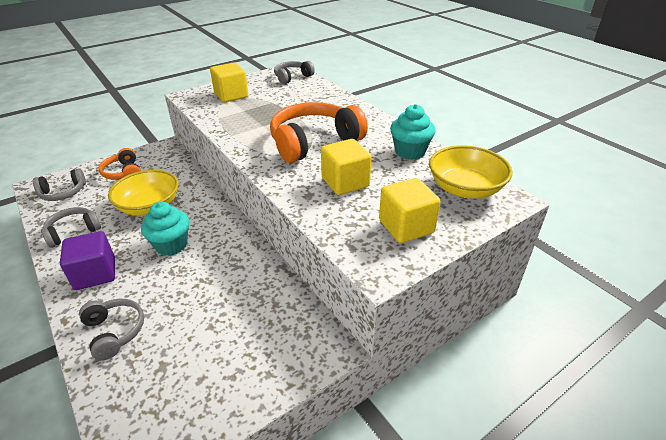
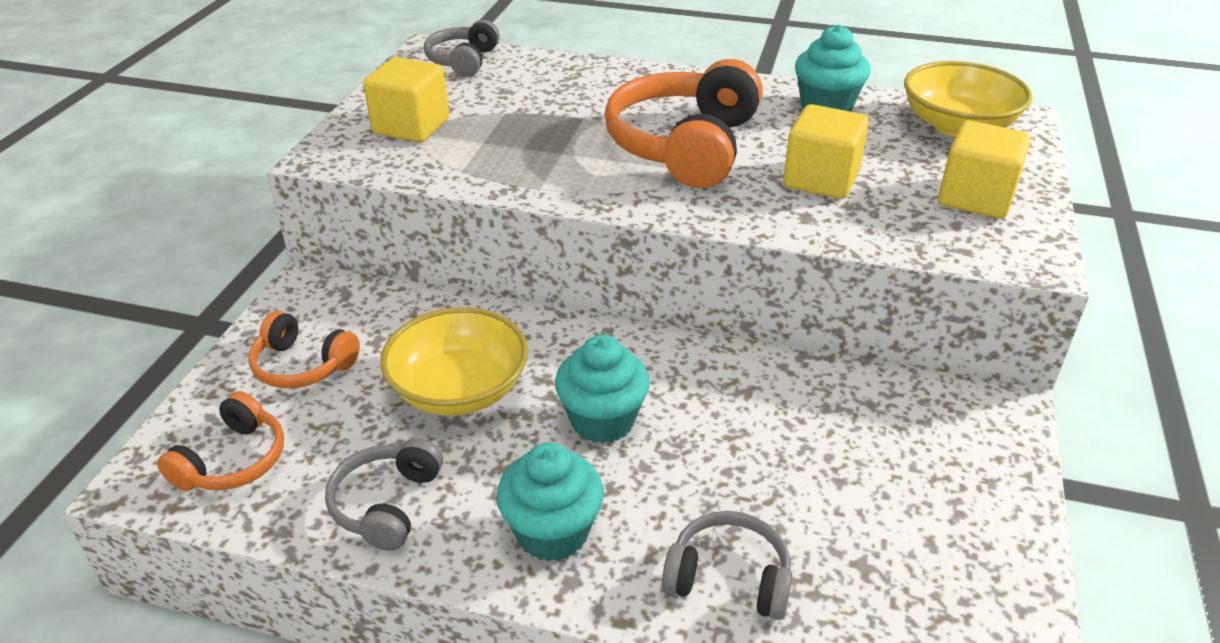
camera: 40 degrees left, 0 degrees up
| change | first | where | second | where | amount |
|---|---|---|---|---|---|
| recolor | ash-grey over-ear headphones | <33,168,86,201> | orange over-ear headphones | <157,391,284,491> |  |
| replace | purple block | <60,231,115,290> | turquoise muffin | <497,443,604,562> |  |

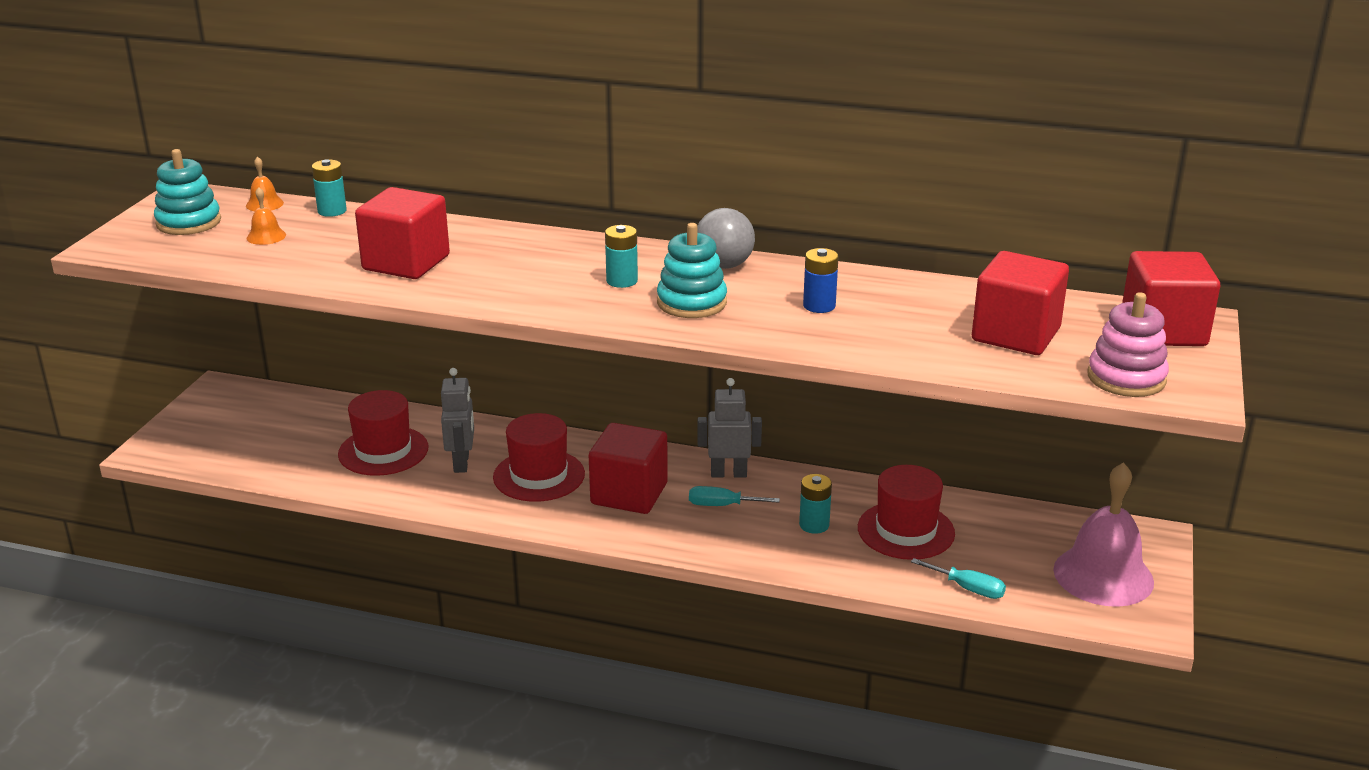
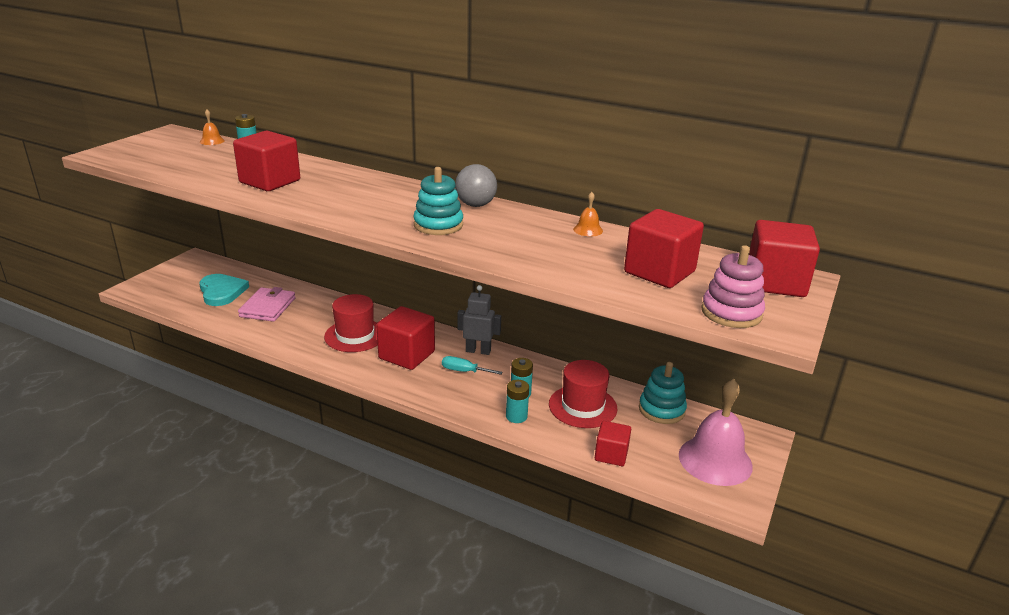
camera: 10 degrees right, 0 degrees up
| change | first | where | second | where | amount |
|---|---|---|---|---|---|
| move | turquoise stacking toy | <154,149,221,235> |  | <639,362,687,424> |  |
| move | orange hand bell | <247,187,286,245> |  | <573,192,603,237> |  |
| replace | red hat | <338,390,428,476> | pink billfold | <238,287,296,322> |  |
| delete | ash-grey robot figure | <441,368,474,473> |  |  |  |
| move | turquoise AA battery | <605,225,638,288> |  | <506,380,529,423> |  |
| delete | cobalt AA battery | <803,248,839,313> |  |  |  |
| replace | turquoise screwdriver | <911,558,1006,599> | red block | <595,421,631,466> |  |
| insert |  |  | turquoise love heart | <199,274,249,306> |  |

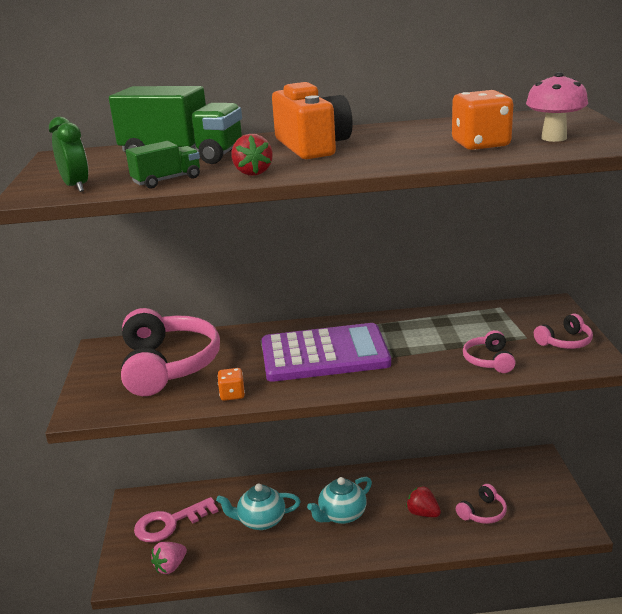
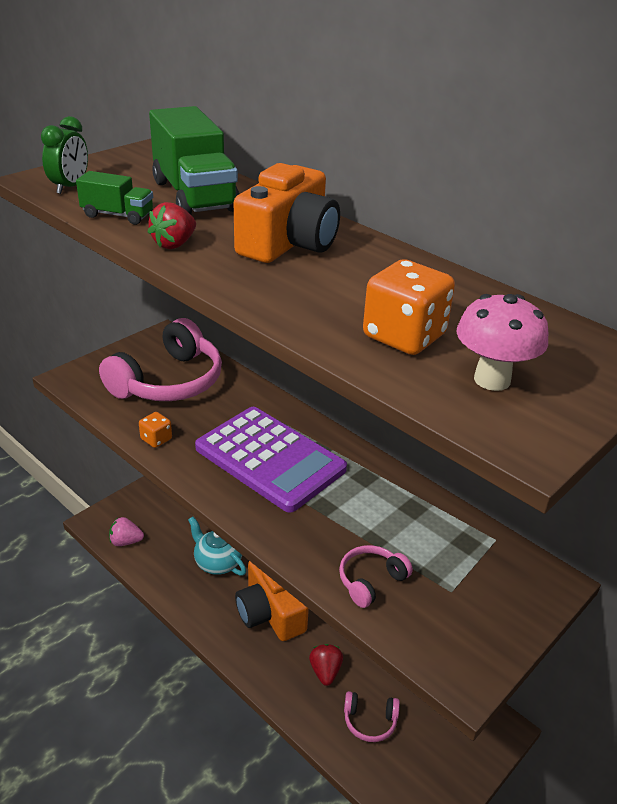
camera: 45 degrees right, 10 degrees up
| change | first | where | second | where | amount |
|---|---|---|---|---|---|
| delete | pink latchkey | <134,497,219,543> |  |  |  |
| replace | turquoise teapot | <307,477,372,524> | orange camera | <235,561,309,641> |  |
| delete | pink over-ear headphones | <534,314,593,349> |  |  |  |

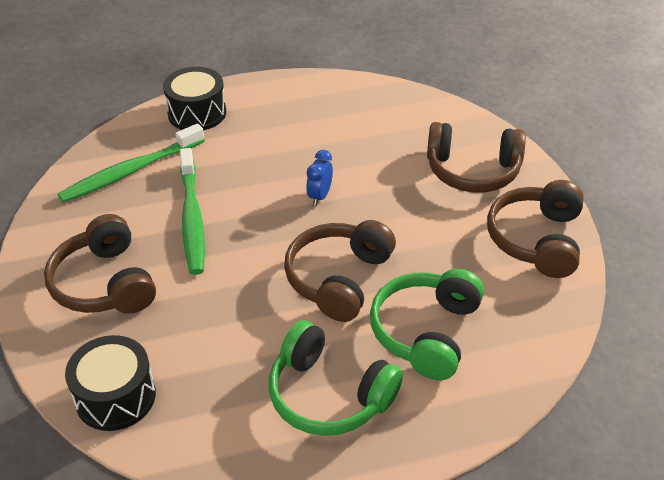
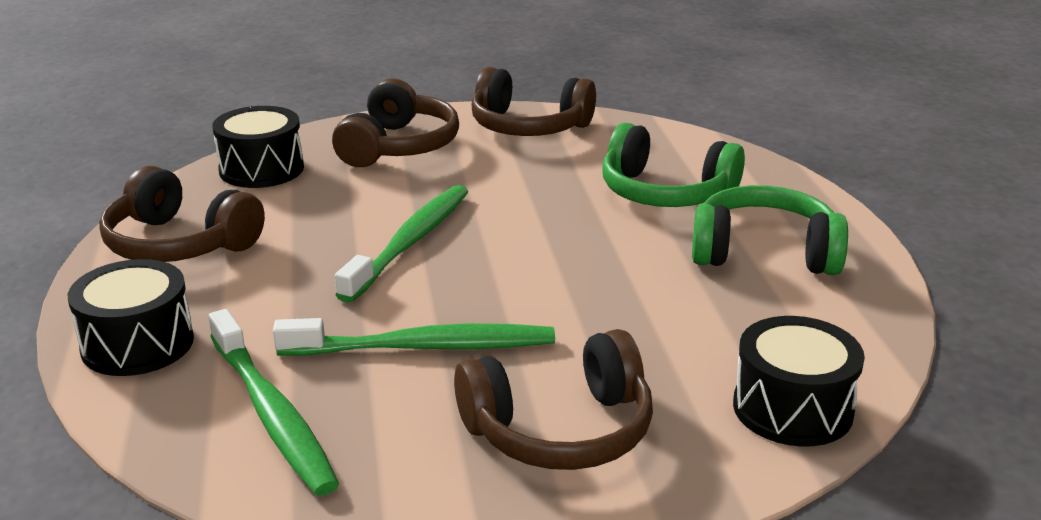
camera: 85 degrees left, 15 degrees down
| change | first | where | second | where | amount |
|---|---|---|---|---|---|
| rotate | green over-ear headphones | <269,320,403,436> |  | <692,185,848,275> | 120 degrees counterclockwise |
| move | russet over-ear headphones | <284,220,396,322> |  | <99,166,265,262> |  |
| replace | cobalt clock | <306,150,333,206> | green toothbrush | <335,185,468,303> |  |
| insert |  |  | ebony snare drum | <212,106,304,188> |  |

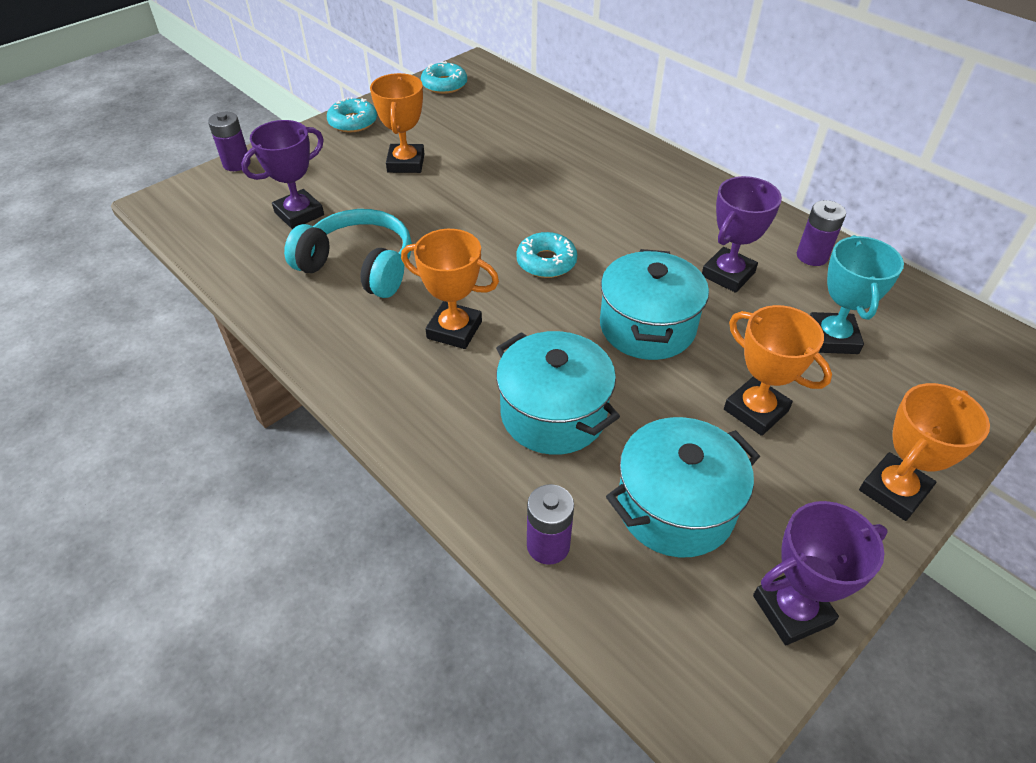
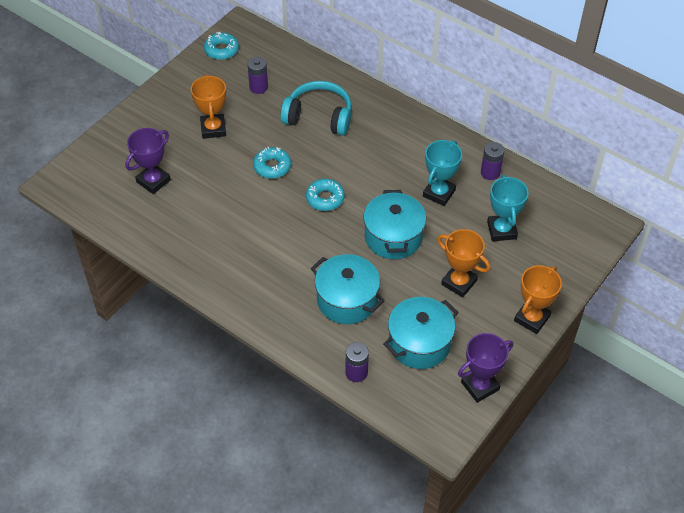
camera: 10 degrees left, 5 degrees up
| change | first | where | second | where | amount |
|---|---|---|---|---|---|
| move | purple AA battery | <208,112,251,171> |  | <248,57,268,94> |  |
| move | turquoise over-ear headphones | <284,209,412,298> |  | <280,81,352,136> |  |
| move | turquoise glazed donut | <327,97,377,133> |  | <253,147,291,179> |  |
| delete | orange prize cup | <401,229,499,349> |  |  |  |
| recolor | purple prize cup | <702,176,782,293> | turquoise prize cup | <423,140,462,206> |  |

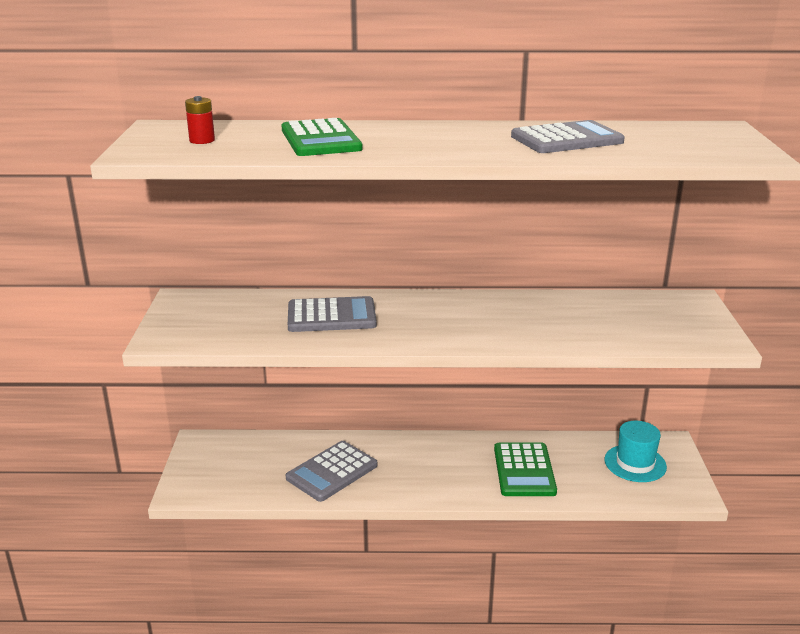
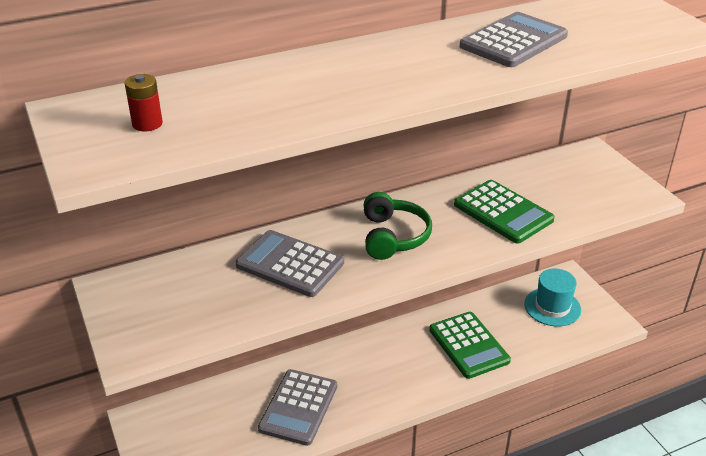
camera: 25 degrees left, 10 degrees up
| change | first | where | second | where | amount |
|---|---|---|---|---|---|
| move | green pocket calculator | <282,118,363,156> |  | <454,180,555,244> |  |
| rotate | ash-grey pocket calculator | <288,296,377,332> |  | <236,230,344,297> | 120 degrees counterclockwise |
| insert |  |  | green over-ear headphones | <364,192,432,260> |  |

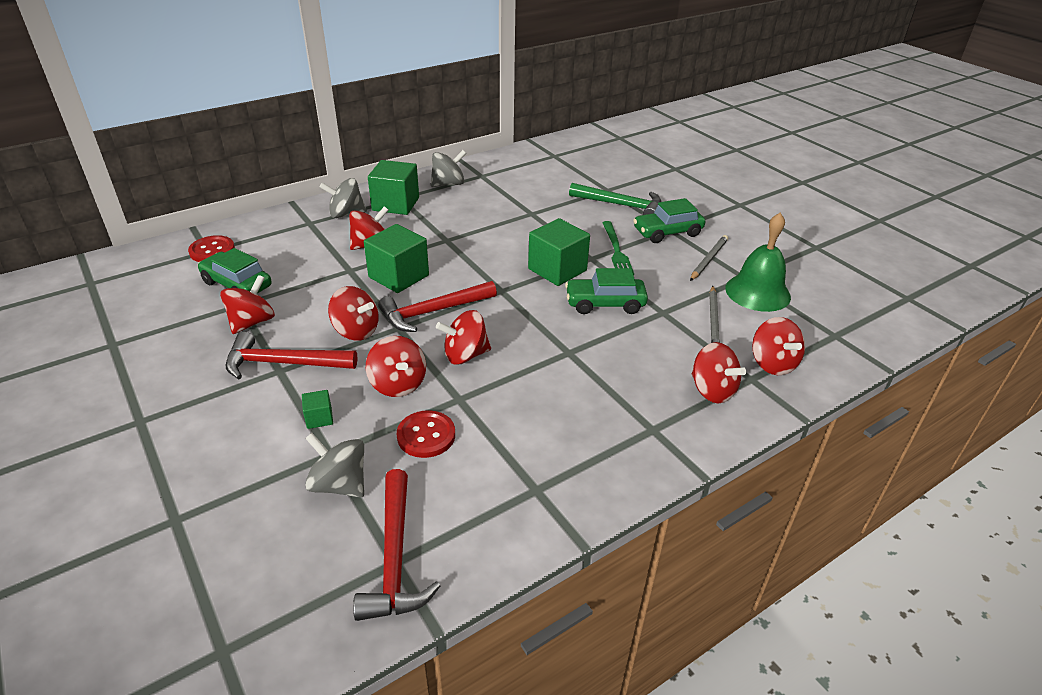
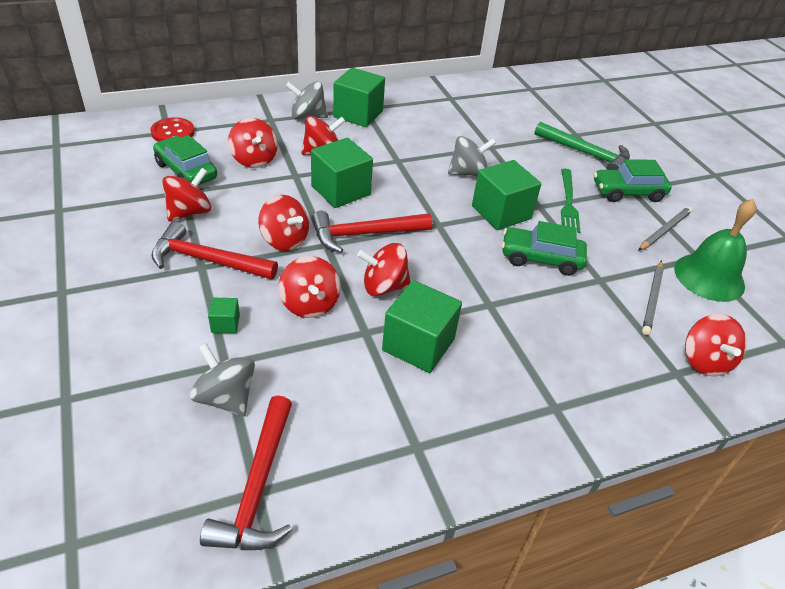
camera: 10 degrees right, 5 degrees up
| change | first | where | second | where | amount |
|---|---|---|---|---|---|
| delete | red shirt button | <397,410,455,458> |  |  |  |
| move | ash-grey toy top | <431,150,466,187> |  | <448,136,496,177> |  |
| move | red toy top | <692,342,746,403> |  | <228,118,278,168> |  |
| insert |  |  | green block | <382,280,462,373> |  |

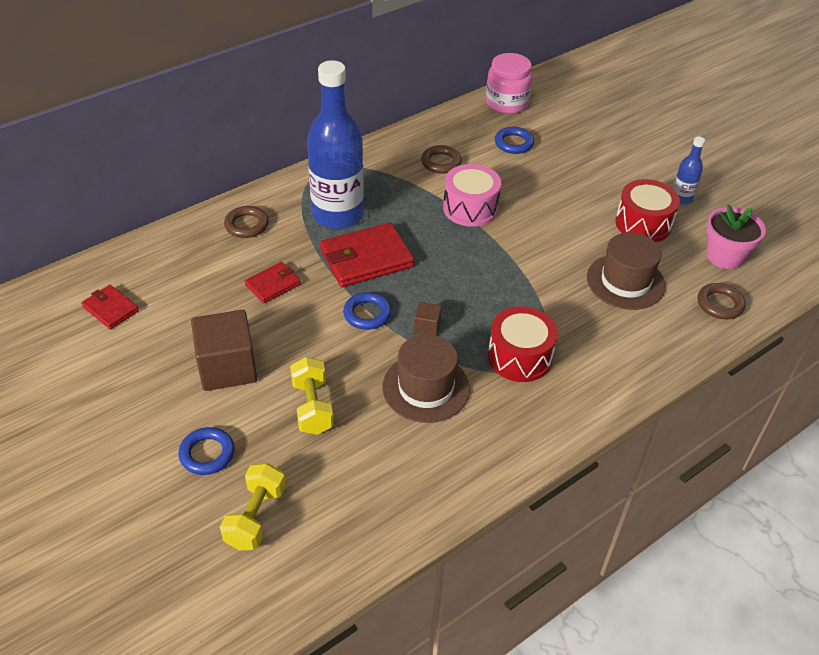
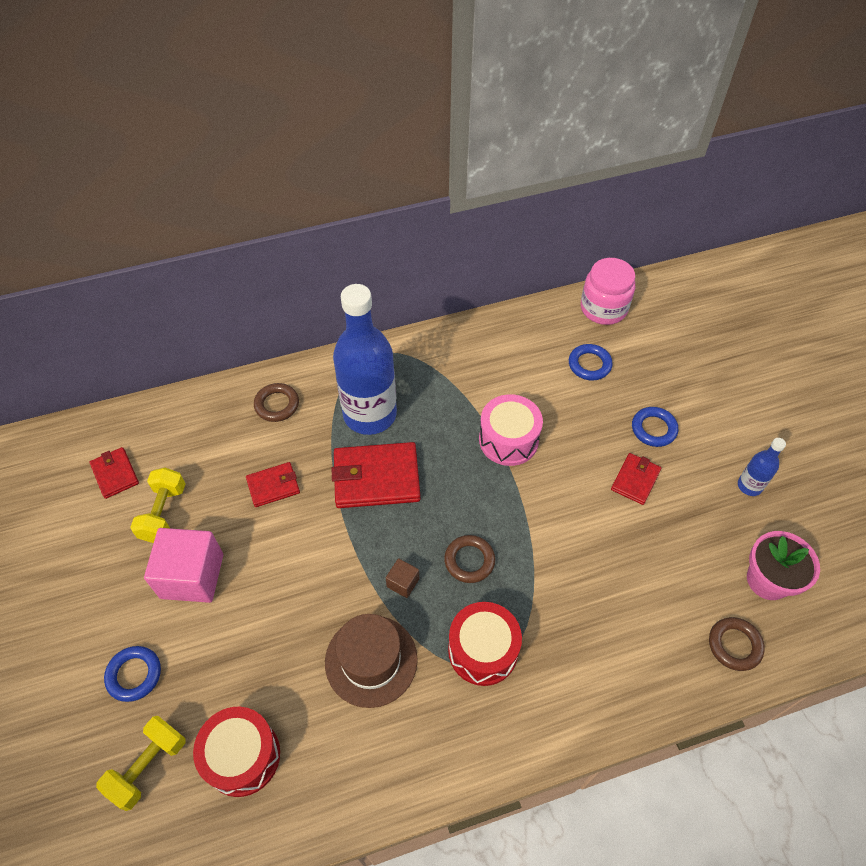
camera: 20 degrees right, 10 degrees up
| change | first | where | second | where | amount |
|---|---|---|---|---|---|
| recolor | russet block | <191,310,257,391> | pink block | <144,528,223,603> |  |
| move | yellow dumbbell | <290,357,334,435> |  | <130,468,185,543> |  |
| move | cobalt ring | <343,292,392,330> |  | <632,407,678,447> |  |
| move | russet ring | <421,145,462,174> |  | <444,535,495,583> |  |
| delete | russet hat | <587,232,666,310> |  |  |  |
| move | red snare drum | <615,179,680,242> |  | <193,707,280,797> |  |
| insert |  |  | red billfold | <611,453,661,505> |  |

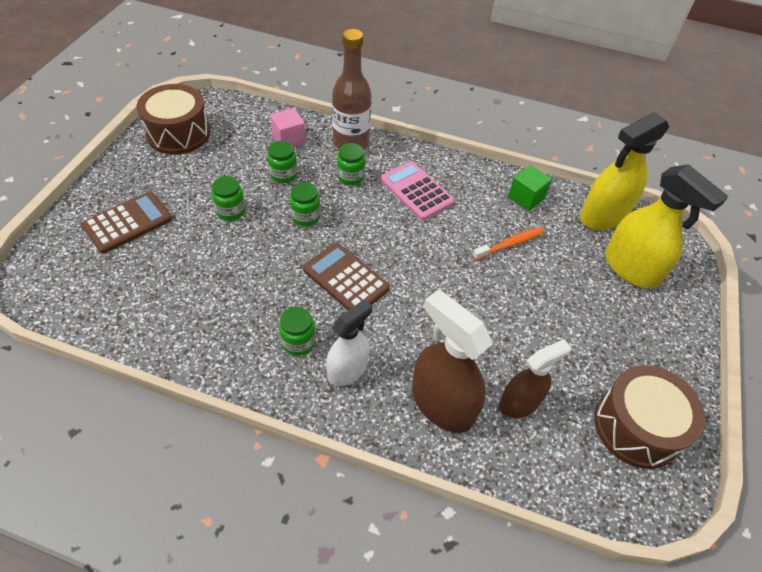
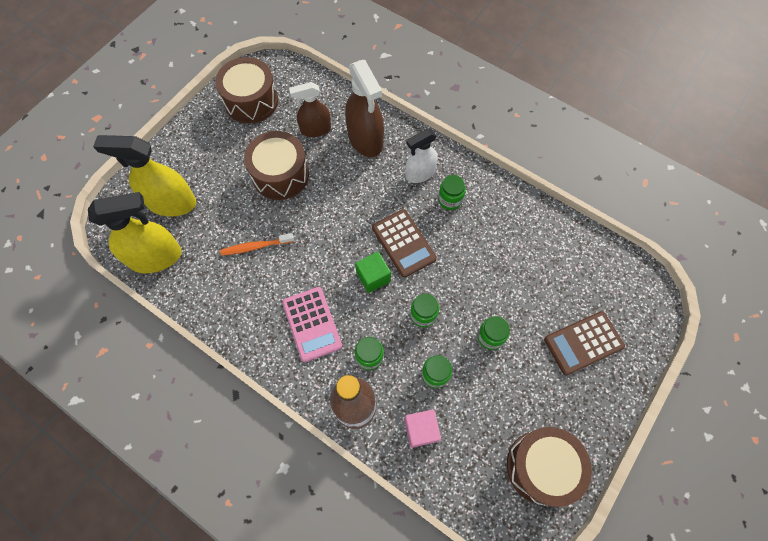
camera: 160 degrees left, 15 degrees up
| change | first | where | second | where | amount |
|---|---|---|---|---|---|
| move | green block | <508,165,552,211> |  | <355,252,391,293> |  |
| rotate | yellow spray cleaner | <605,164,728,289> |  | <93,135,196,217> | 60 degrees counterclockwise |
| insert |  |  | russet snare drum | <244,131,309,200> |  |

